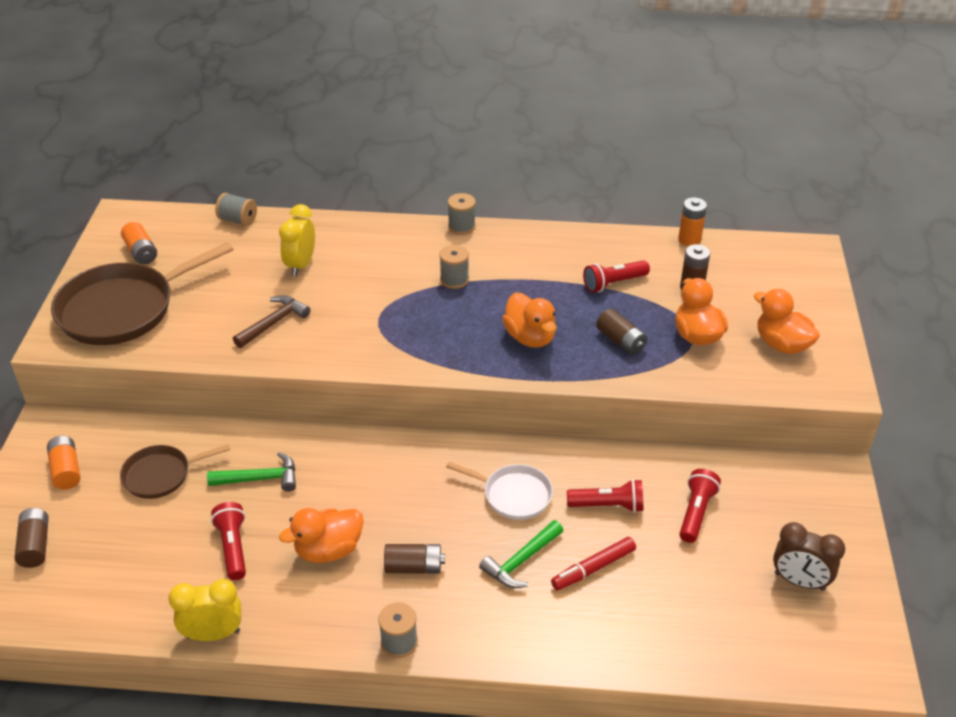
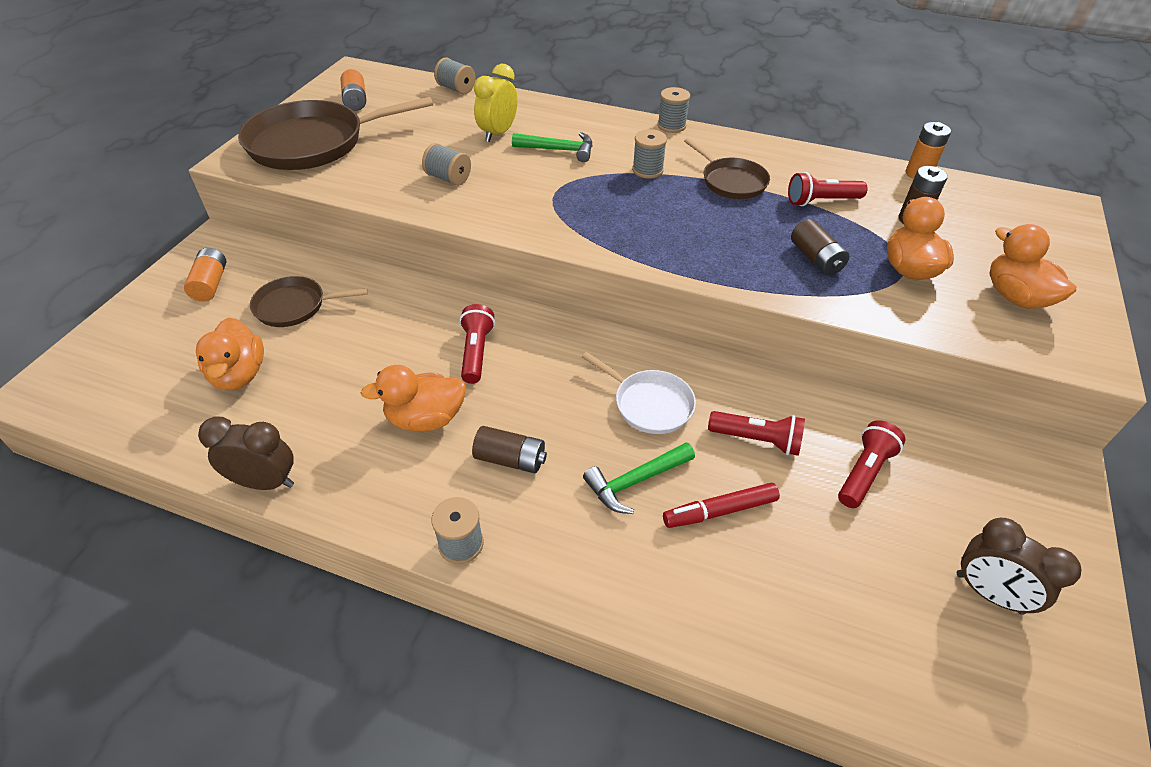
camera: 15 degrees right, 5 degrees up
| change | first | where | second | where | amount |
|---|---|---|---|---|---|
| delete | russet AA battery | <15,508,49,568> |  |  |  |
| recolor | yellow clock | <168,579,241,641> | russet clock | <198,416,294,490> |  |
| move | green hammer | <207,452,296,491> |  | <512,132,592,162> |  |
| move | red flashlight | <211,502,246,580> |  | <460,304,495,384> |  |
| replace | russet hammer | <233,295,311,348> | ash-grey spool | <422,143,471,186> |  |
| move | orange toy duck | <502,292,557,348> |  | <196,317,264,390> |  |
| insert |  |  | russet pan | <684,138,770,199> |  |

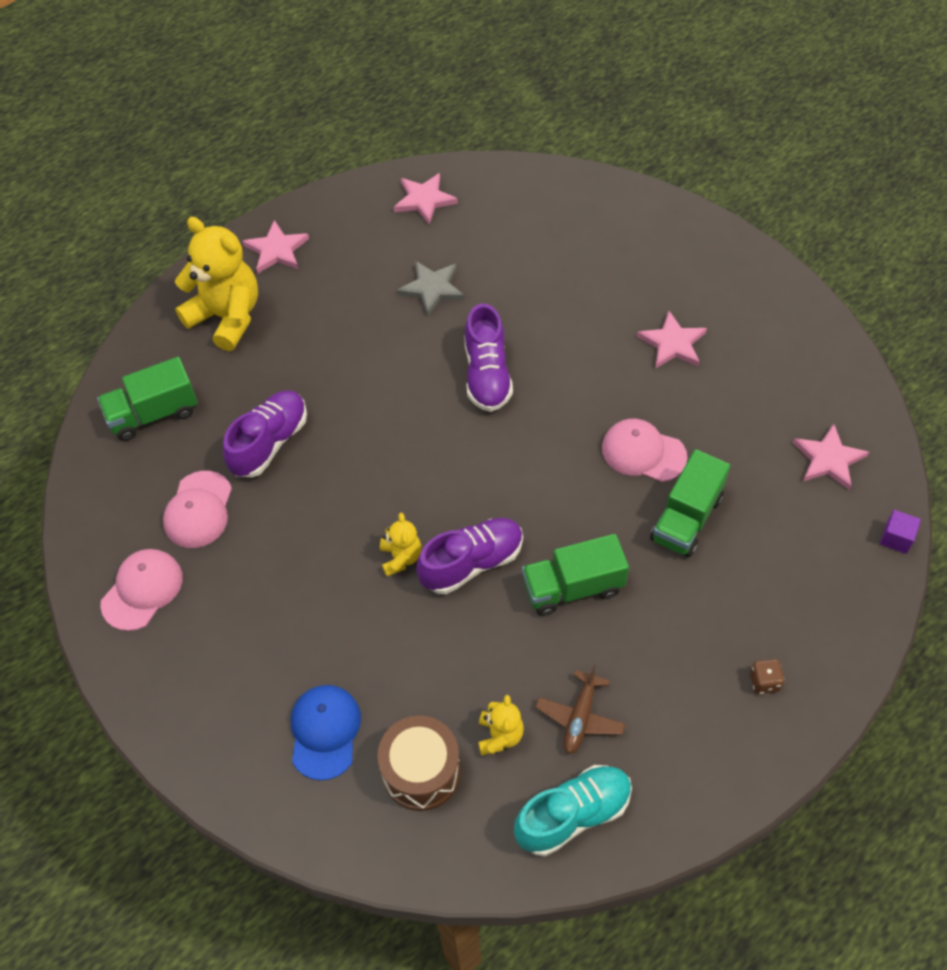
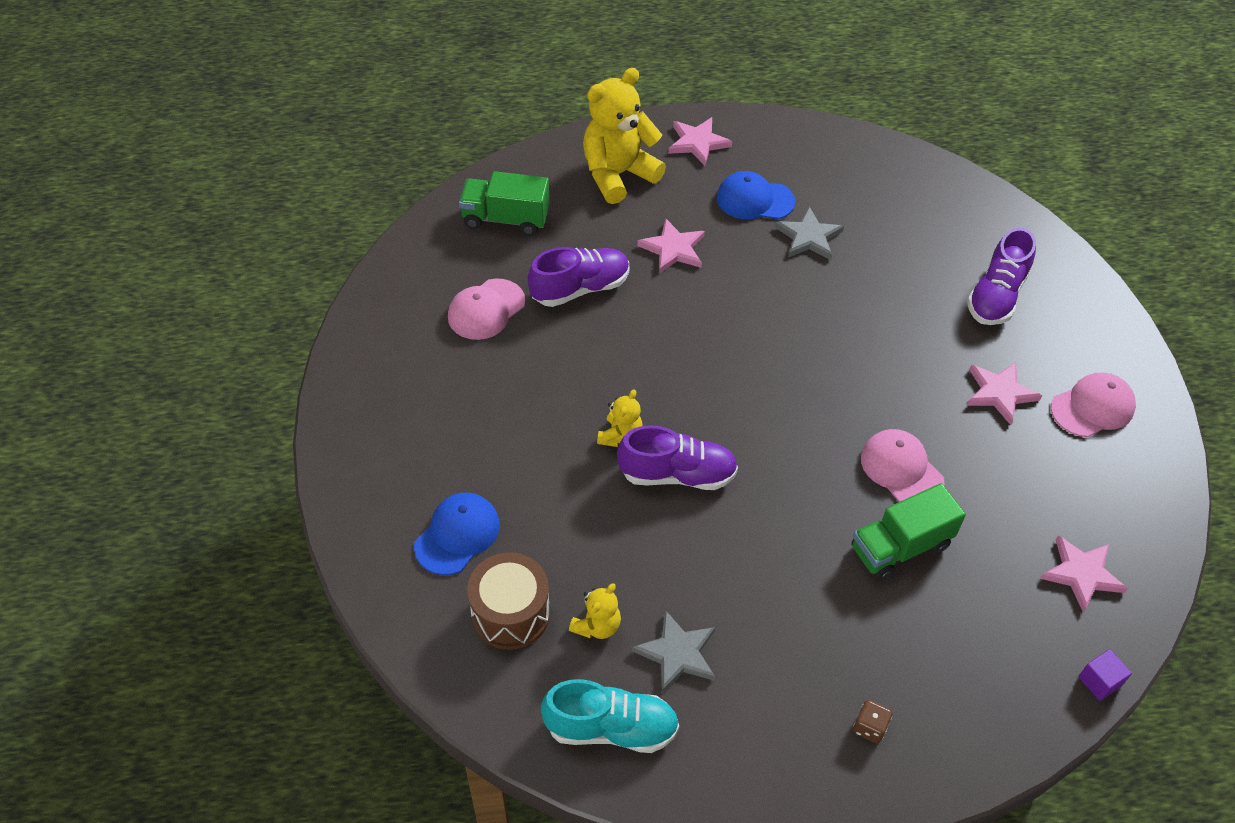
camera: 30 degrees right, 5 degrees down
| change | first | where | second | where | amount |
|---|---|---|---|---|---|
| move | pink peaked cap | <100,549,183,631> |  | <1051,373,1136,437> |  |
| rotate | yellow teddy | <175,217,258,351> |  | <583,68,666,204> | 105 degrees counterclockwise |
| move | pink star | <394,173,458,224> |  | <637,218,705,274> |  |
| move | purple shoe | <464,303,513,412> |  | <967,227,1036,325> |  |
| delete | green toy truck | <522,534,629,616> |  |  |  |
| replace | russet toy plane | <535,664,626,754> | ash-grey star | <632,610,715,693> |  |
| insert |  |  | cobalt peaked cap | <717,171,795,219> |  |

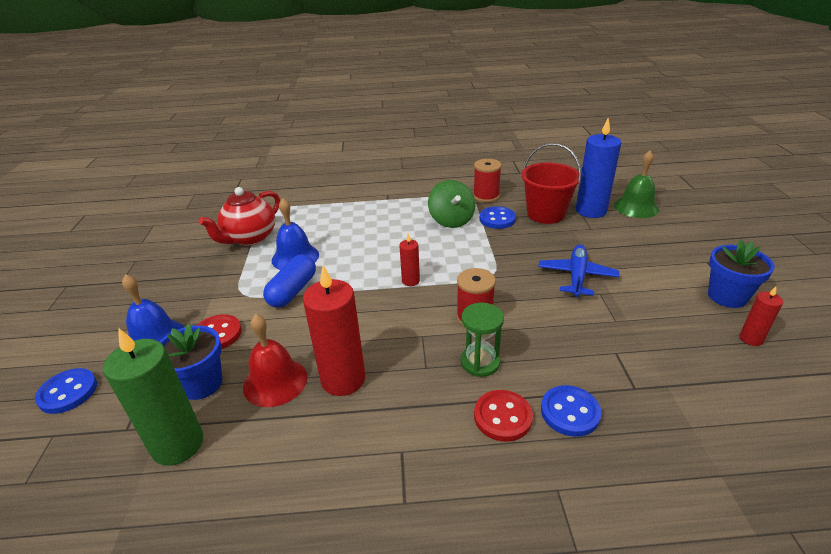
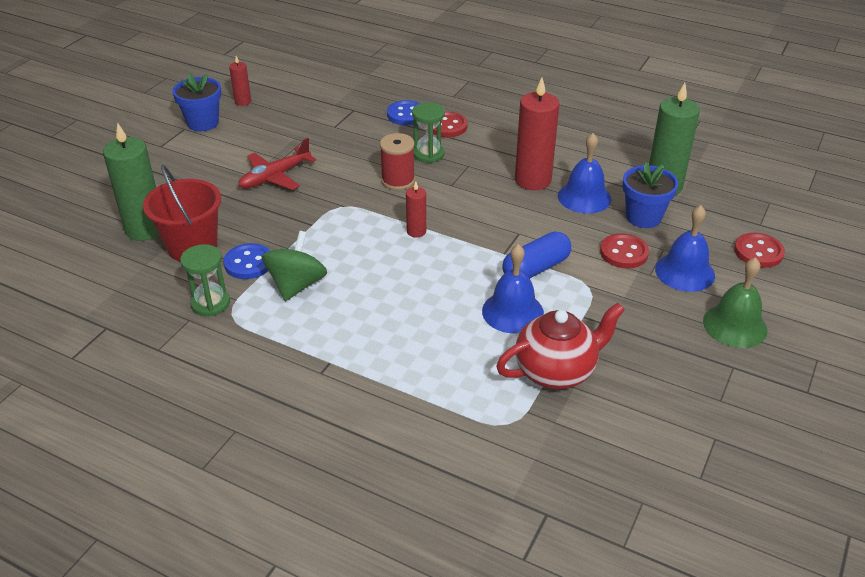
camera: 150 degrees left, 5 degrees up
| change | first | where | second | where | amount |
|---|---|---|---|---|---|
| recolor | cobalt shirt button | <35,368,97,414> | red shirt button | <734,233,785,268> |  |
| recolor | red hand bell | <243,314,307,407> | cobalt hand bell | <558,133,612,213> |  |
| replace | red spool | <473,159,502,203> | green sand timer | <180,244,230,316> |  |
| recolor | cobalt toy plane | <538,244,619,297> | red toy plane | <238,138,317,190> |  |
| recolor | cobalt wax candle | <576,118,621,218> | green wax candle | <103,123,159,241> |  |
| move | green hand bell | <614,151,659,218> |  | <703,257,767,348> |  |

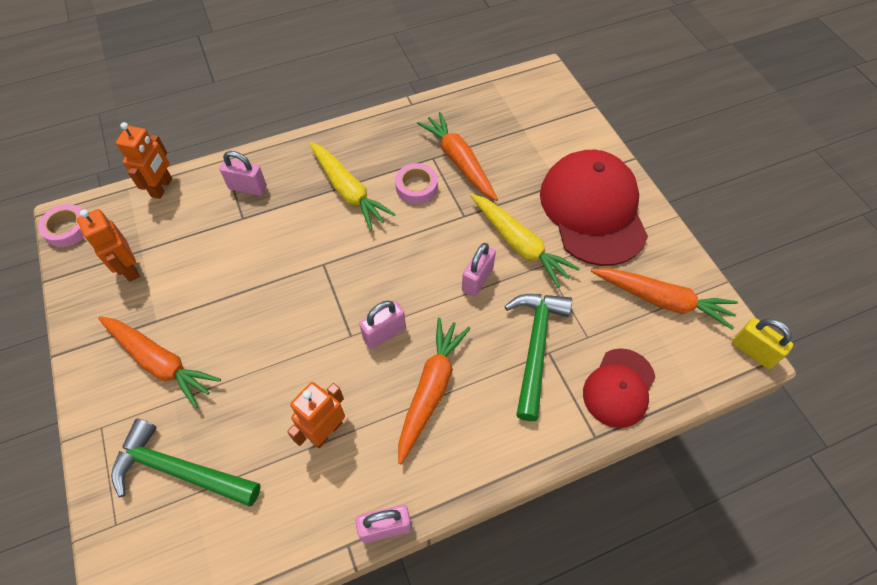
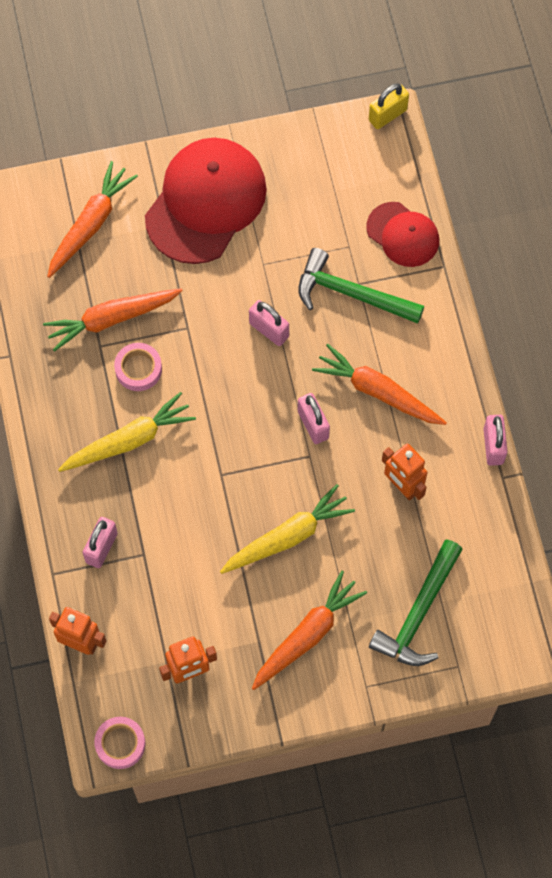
camera: 80 degrees left, 10 degrees up
| change | first | where | second | where | amount |
|---|---|---|---|---|---|
| move | yellow carrot | <470,194,580,288> |  | <220,484,355,574> |  |
| rotate | red peaked cap | <540,150,648,266> |  | <145,138,267,264> | 120 degrees clockwise |
| move | orange carrot | <591,268,738,330> |  | <47,161,138,278> |  |

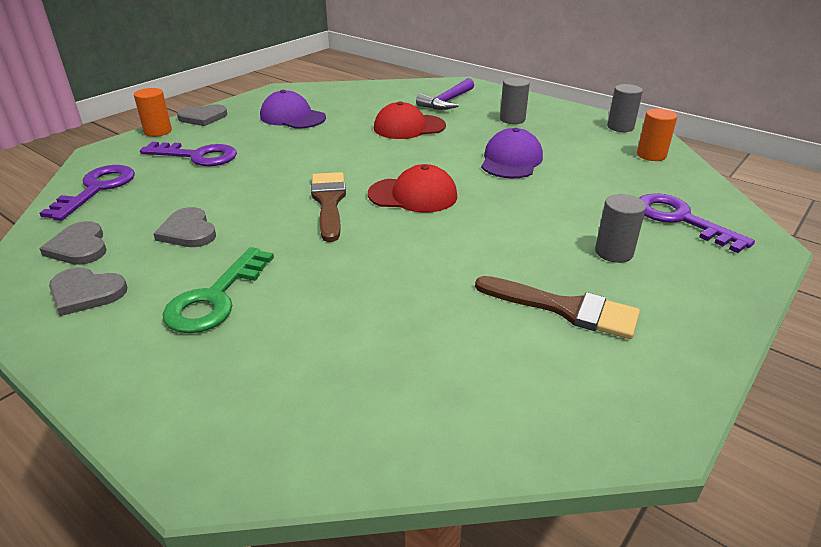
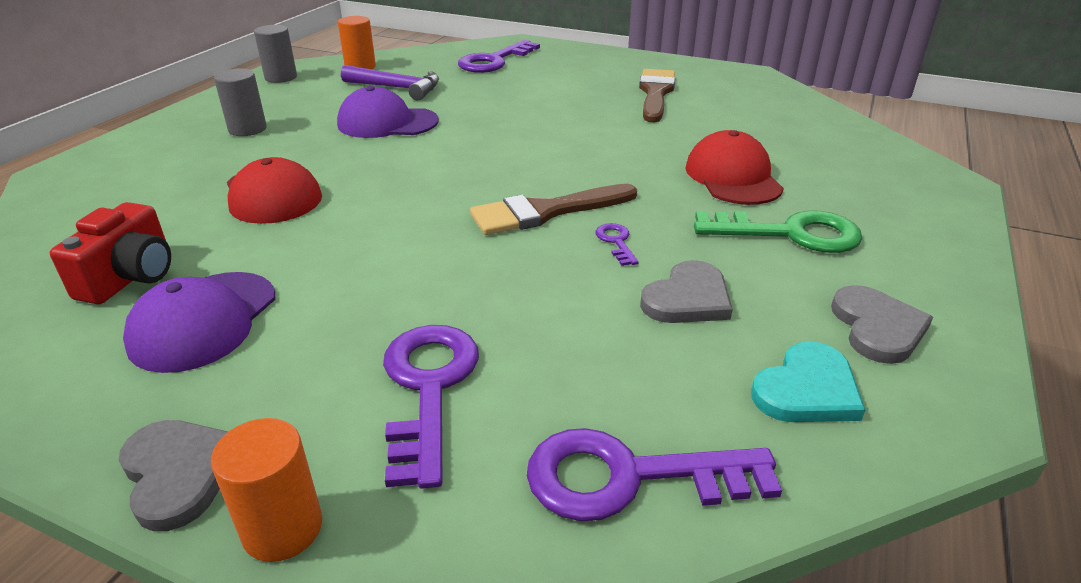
camera: 105 degrees left, 0 degrees up
| change | first | where | second | where | amount |
|---|---|---|---|---|---|
| recolor | ash-grey love heart | <39,221,107,265> | turquoise love heart | <751,341,865,422> |  |
| move | red peaked cap | <368,164,457,213> |  | <686,130,784,205> |  |
| move | purple hammer | <416,78,474,110> |  | <341,65,439,101> |  |
| delete | ash-grey solid cylinder | <595,194,646,263> |  |  |  |
| insert |  |  | red camera | <50,202,171,304> |  |
| insert |  |  | purple latchkey | <596,223,639,266> |  |

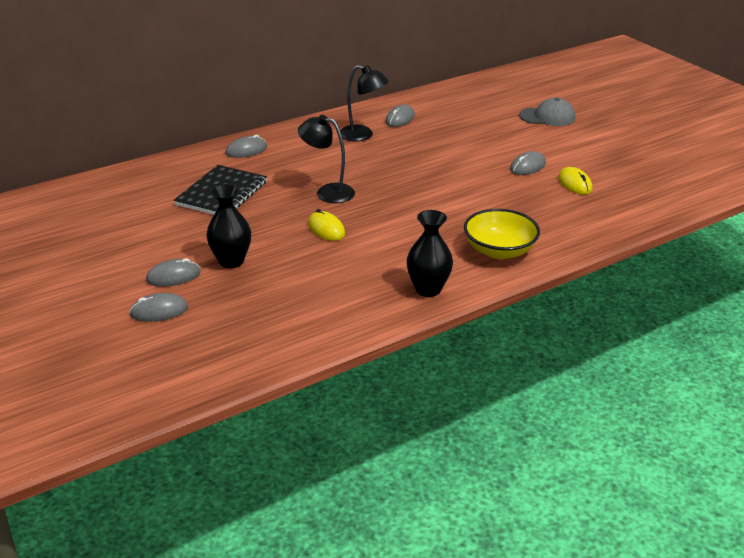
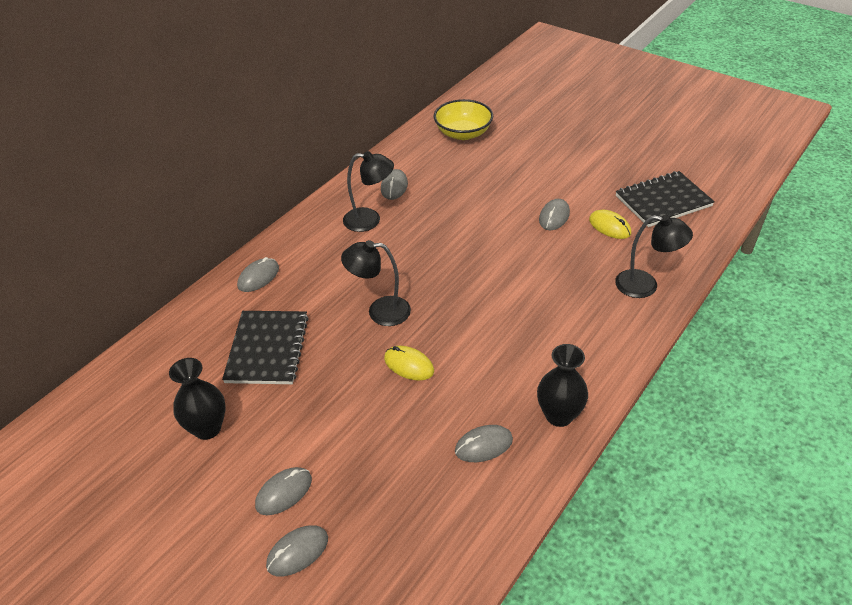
camera: 20 degrees left, 10 degrees up
| change | first | where | second | where | amount |
|---|---|---|---|---|---|
| move | ebony vase | <206,184,251,268> |  | <169,358,226,440> |  |
| move | yellow bowl | <464,209,540,259> |  | <434,99,493,140> |  |
| delete | ash-grey peaked cap | <519,98,575,126> |  |  |  |
| insert |  |  | ash-grey PC mouse | <455,425,513,462> |  |
| insert |  |  | ebony desk lamp | <615,215,693,298> |  |
| insert |  |  | ebony notepad | <616,171,715,227> |  |

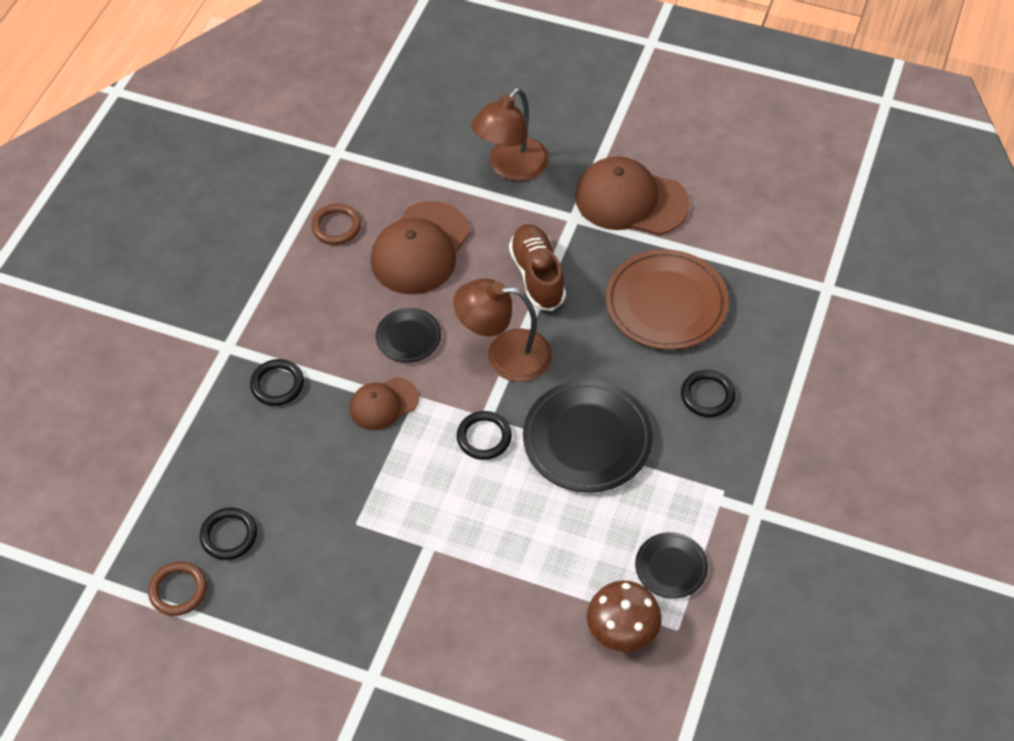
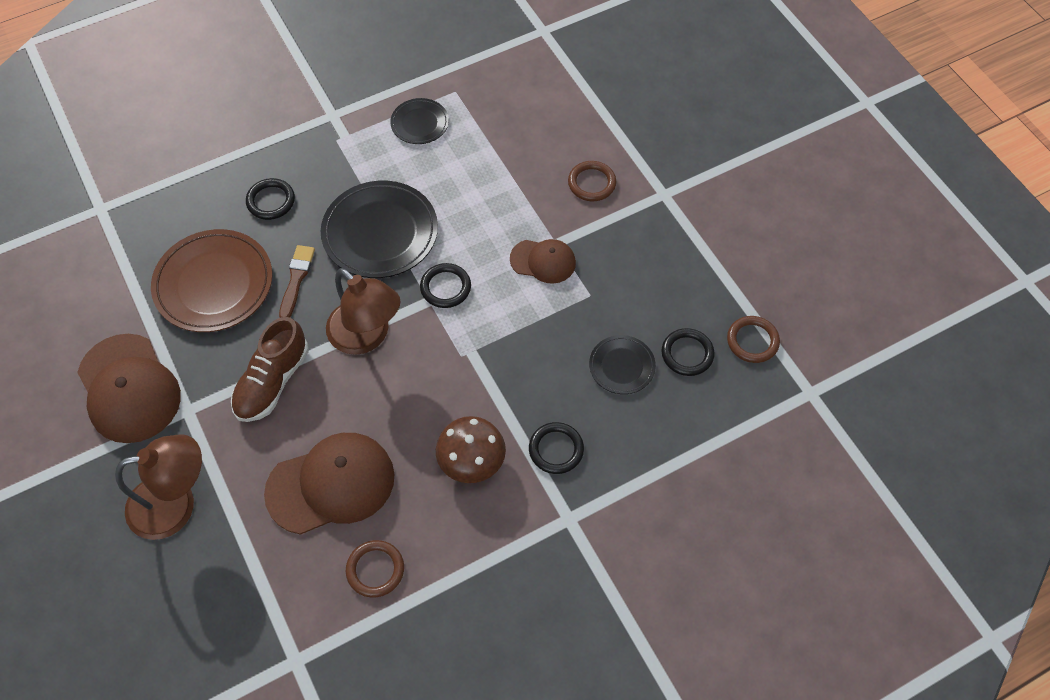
camera: 140 degrees left, 5 degrees up
| change | first | where | second | where | amount |
|---|---|---|---|---|---|
| move | russet peaked cap | <350,377,419,430> |  | <510,239,576,284> |  |
| move | ebony plate | <376,308,441,363> |  | <589,335,656,394> |  |
| move | russet fungus | <587,581,662,652> |  | <436,416,506,483> |  |
| insert |  |  | russet paint brush | <279,245,315,318> |  |
| insert |  |  | russet ring | <568,161,616,201> |  |

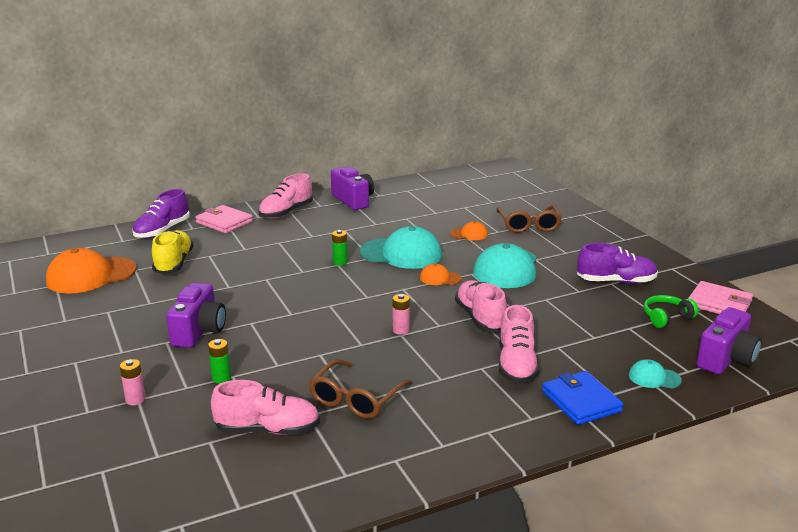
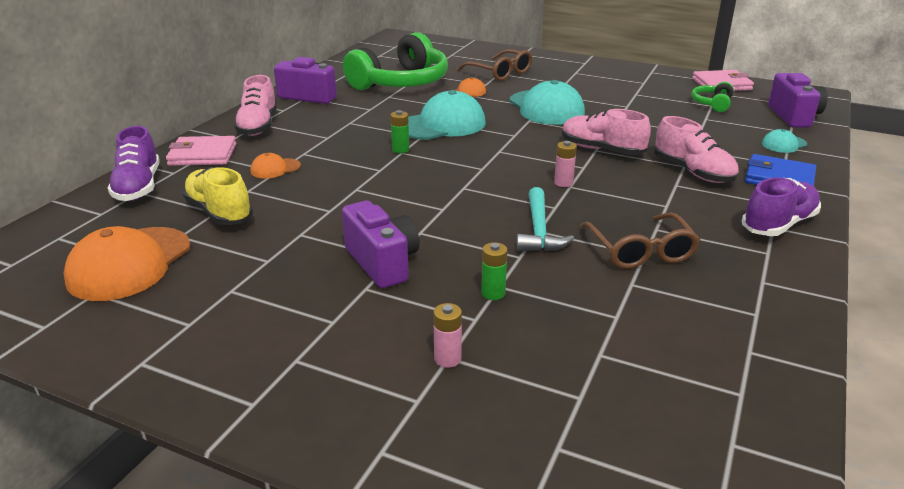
camera: 40 degrees left, 5 degrees up
| change | first | where | second | where | amount |
|---|---|---|---|---|---|
| delete | pink shoe | <211,380,320,435> |  |  |  |
| move | orange peaked cap | <420,263,462,285> |  | <251,153,301,178> |  |
| move | purple shoe | <577,243,658,284> |  | <742,177,821,236> |  |
| insert |  |  | green over-ear headphones | <343,32,448,90> |  |
| insert |  |  | turquoise hammer | <516,187,574,252> |  |

